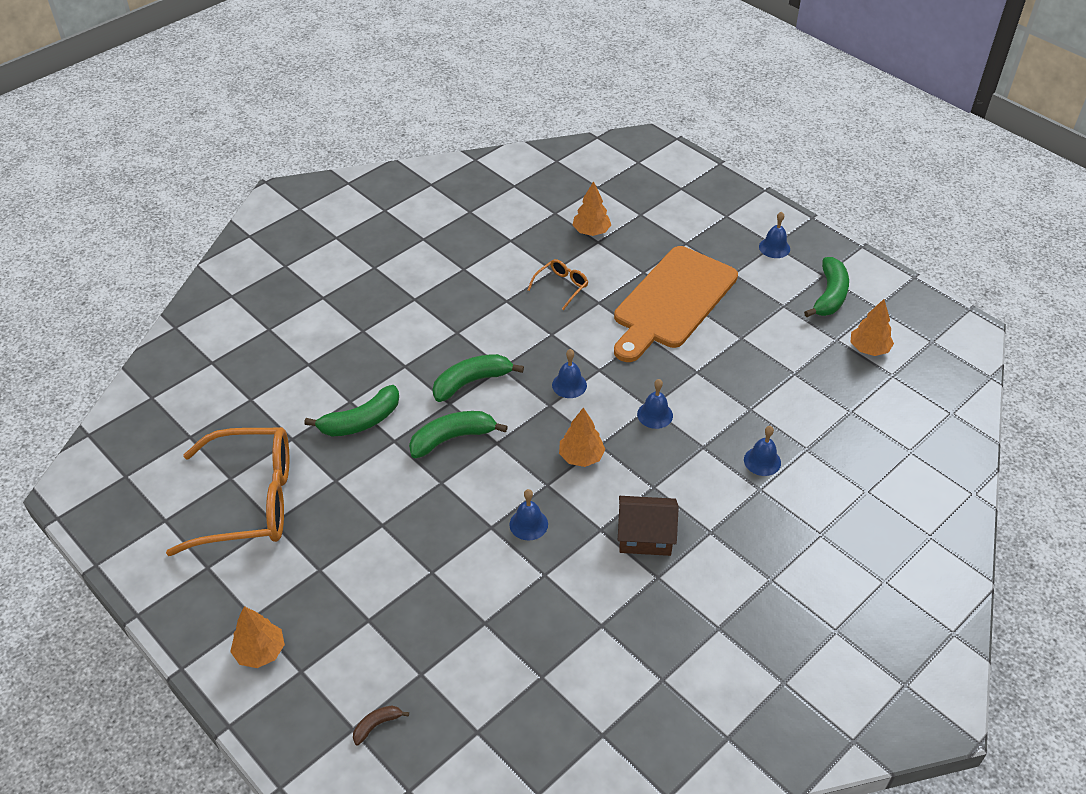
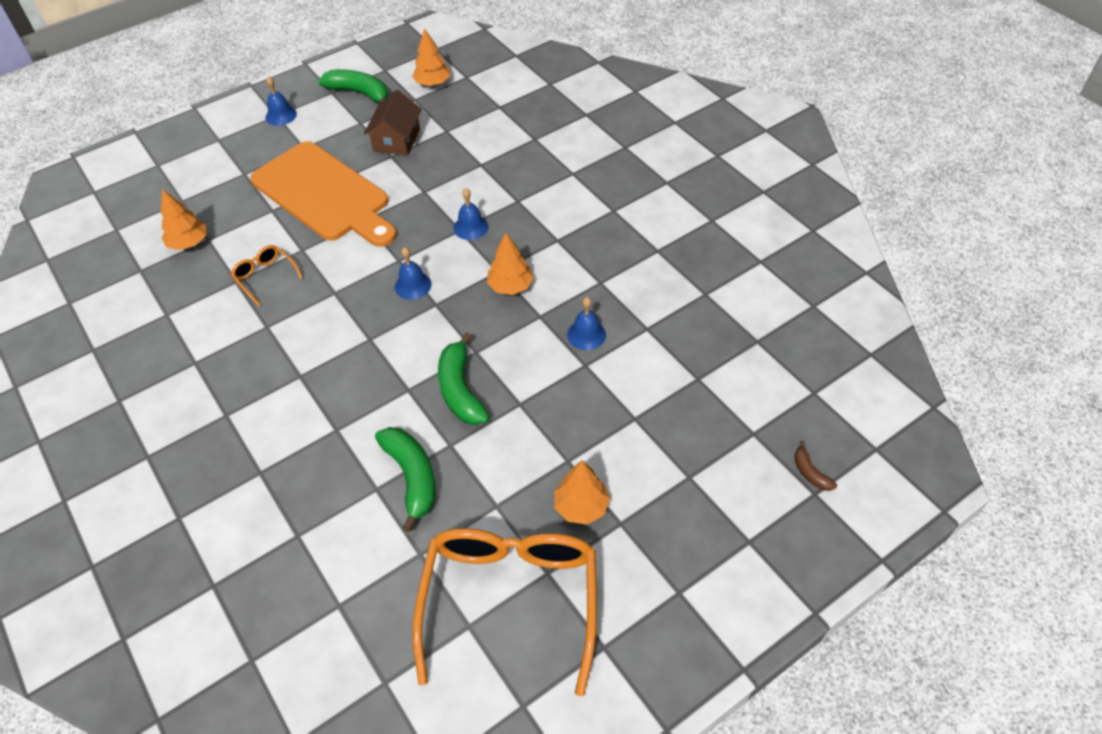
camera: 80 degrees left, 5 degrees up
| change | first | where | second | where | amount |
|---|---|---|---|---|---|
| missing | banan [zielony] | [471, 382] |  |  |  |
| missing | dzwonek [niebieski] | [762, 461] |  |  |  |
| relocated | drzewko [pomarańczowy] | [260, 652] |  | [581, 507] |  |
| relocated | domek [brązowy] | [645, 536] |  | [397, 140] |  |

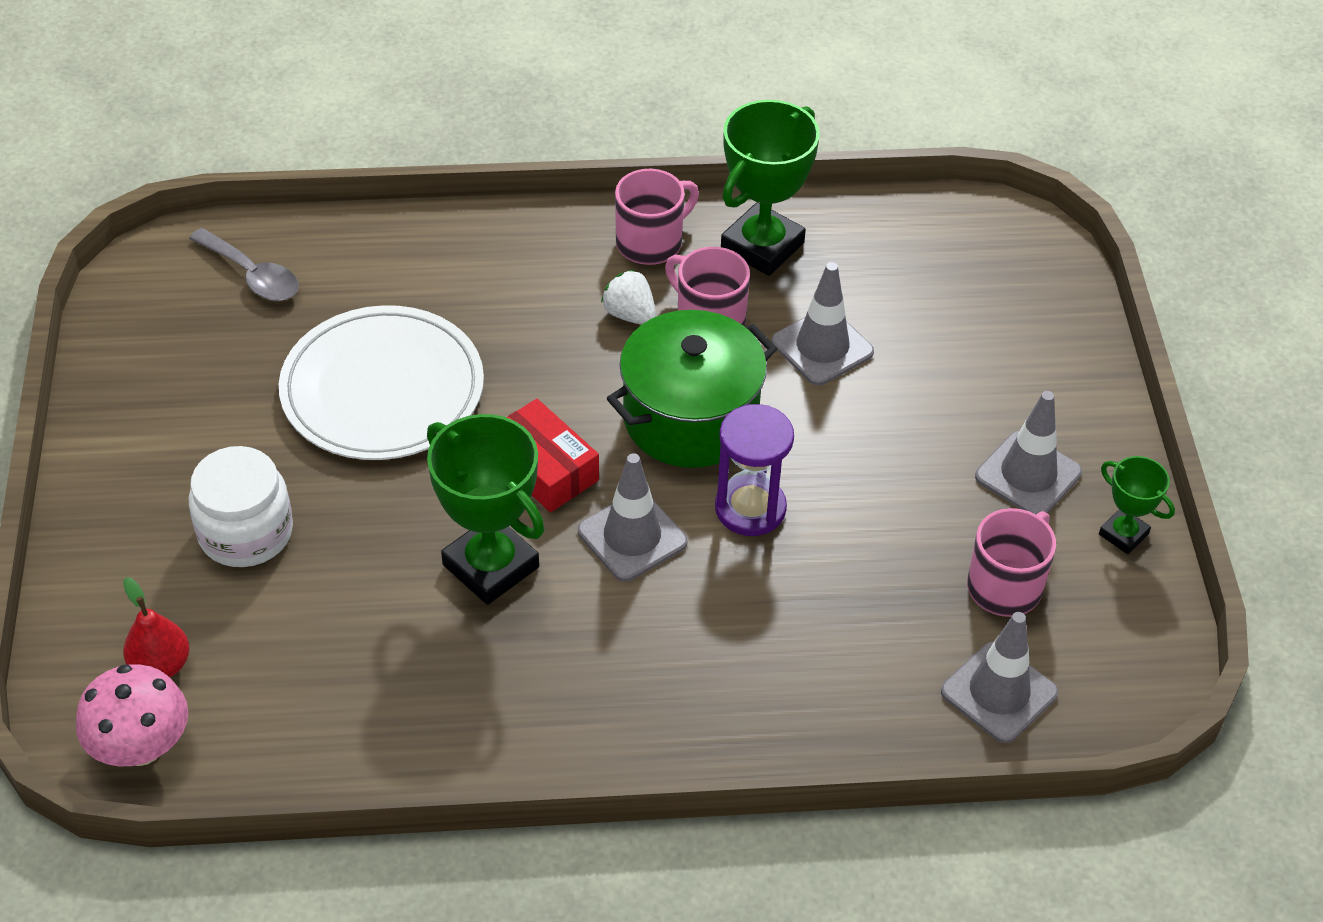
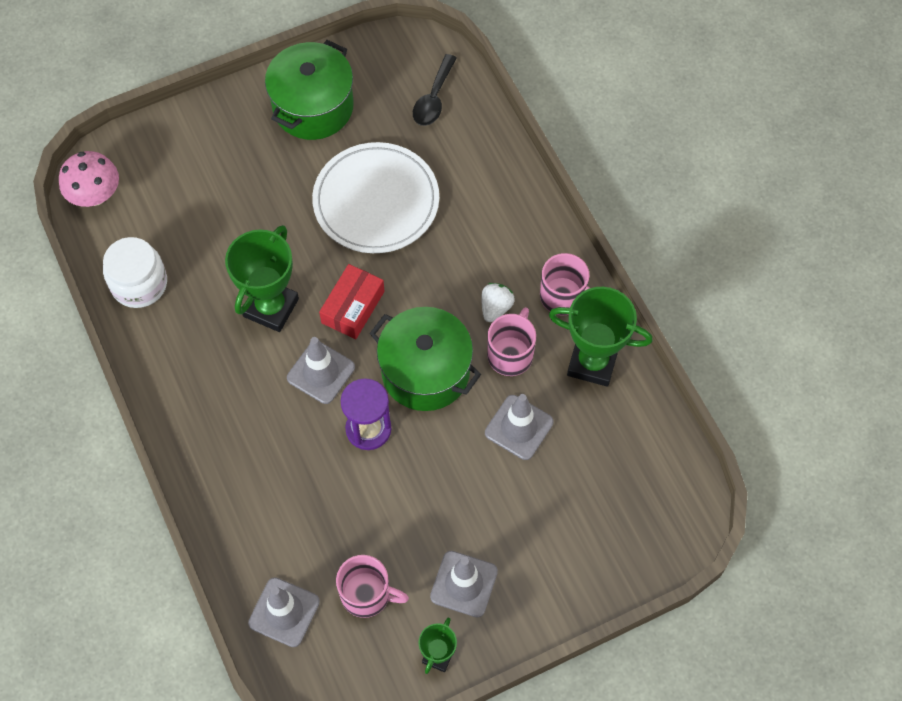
camera: 70 degrees right, 15 degrees up
| change | first | where | second | where | amount |
|---|---|---|---|---|---|
| missing | gruszka [czerwony] | [161, 665] |  |  |  |
| appeared |  |  | garnek [zielony] | [313, 107] |  |
| relocated | słoik [biały] | [245, 532] |  | [139, 284] |  |
| colour | łyżka [szary] | [252, 275] | łyżka [czarny] | [433, 98] |  |

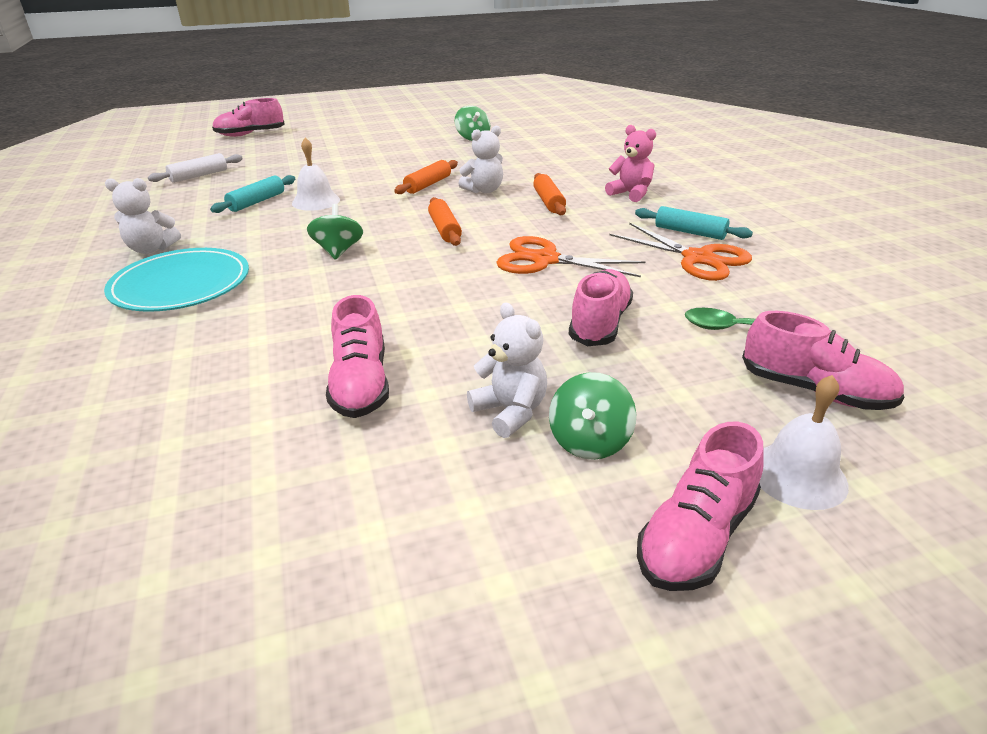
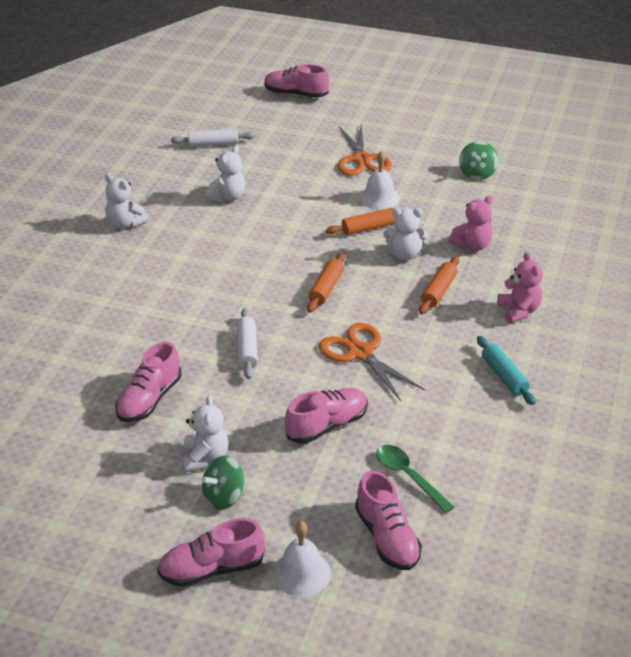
camera: 35 degrees right, 5 degrees up
| change | first | where | second | where | amount |
|---|---|---|---|---|---|
| missing | talerz [turkusowy] | [181, 285] |  |  |  |
| missing | bączek [zielony] | [338, 251] |  |  |  |
| appeared |  |  | wałek do ciasta [biały] | [247, 349] |  |
| appeared |  |  | miś [różowy] | [472, 245] |  |
| relocated | dzwonek [biały] | [316, 201] |  | [379, 197] |  |
| relocated | nożyczki [pomarańczowy] | [697, 258] |  | [361, 159] |  |
| exchanged | wałek do ciasta [turkusowy] | [257, 202] | miś [biały] | [227, 197] |  |

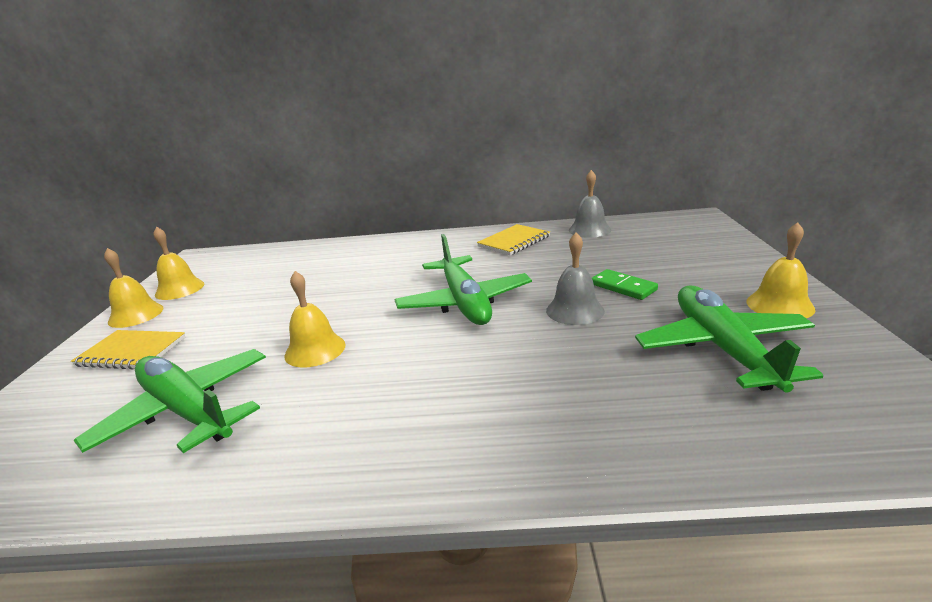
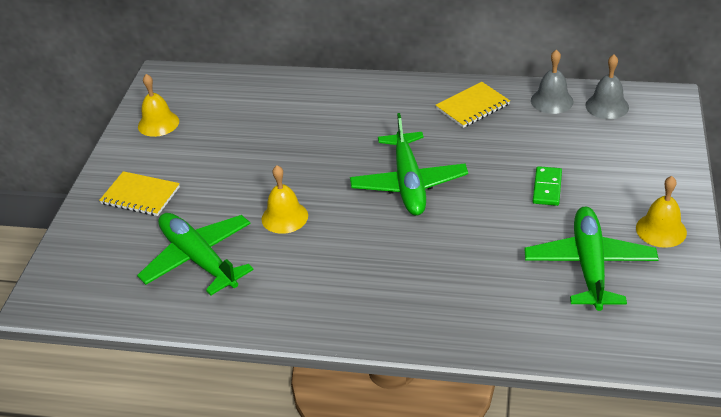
camera: 10 degrees right, 15 degrees up
| change | first | where | second | where | amount |
|---|---|---|---|---|---|
| missing | dzwonek [żółty] | [136, 315] |  |  |  |
| relocated | dzwonek [szary] | [575, 310] |  | [607, 106] |  |
| spun | kostka domina [zielony] | [623, 287] |  | [547, 188] | 45 degrees clockwise |

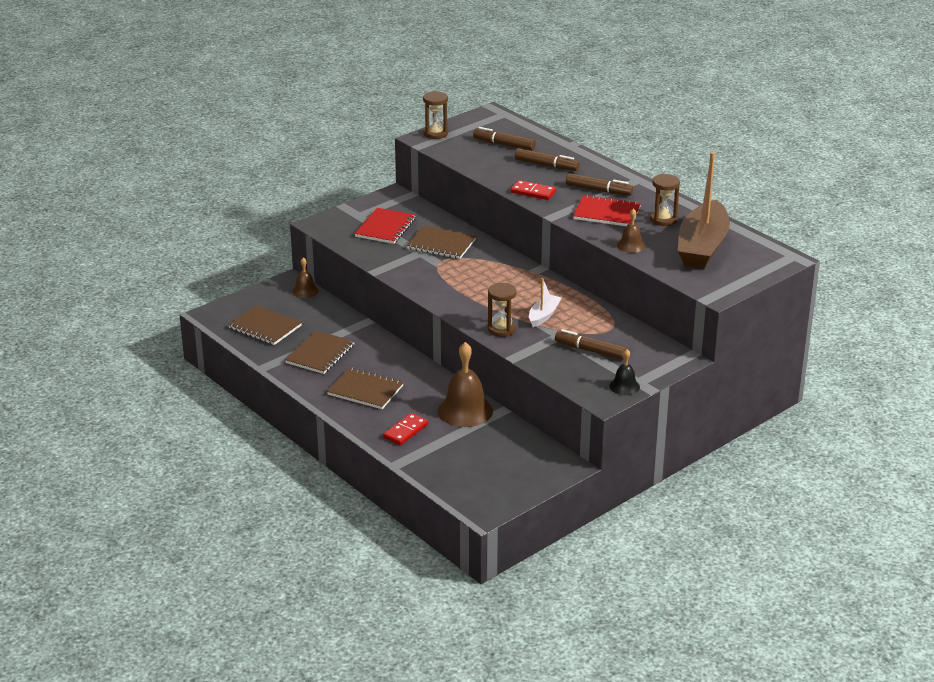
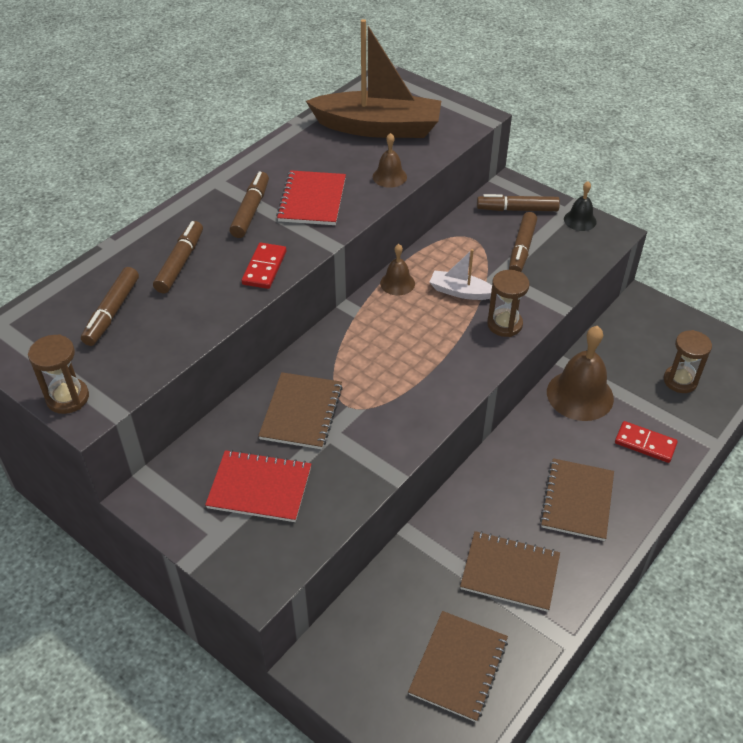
camera: 100 degrees left, 15 degrees up
| change | first | where | second | where | amount |
|---|---|---|---|---|---|
| appeared |  |  | flamaster [brązowy] | [517, 209] |  |
| relocated | dzwonek [brązowy] | [305, 291] |  | [397, 283] |  |
| relocated | klepsydra [brązowy] | [663, 219] |  | [680, 381] |  |

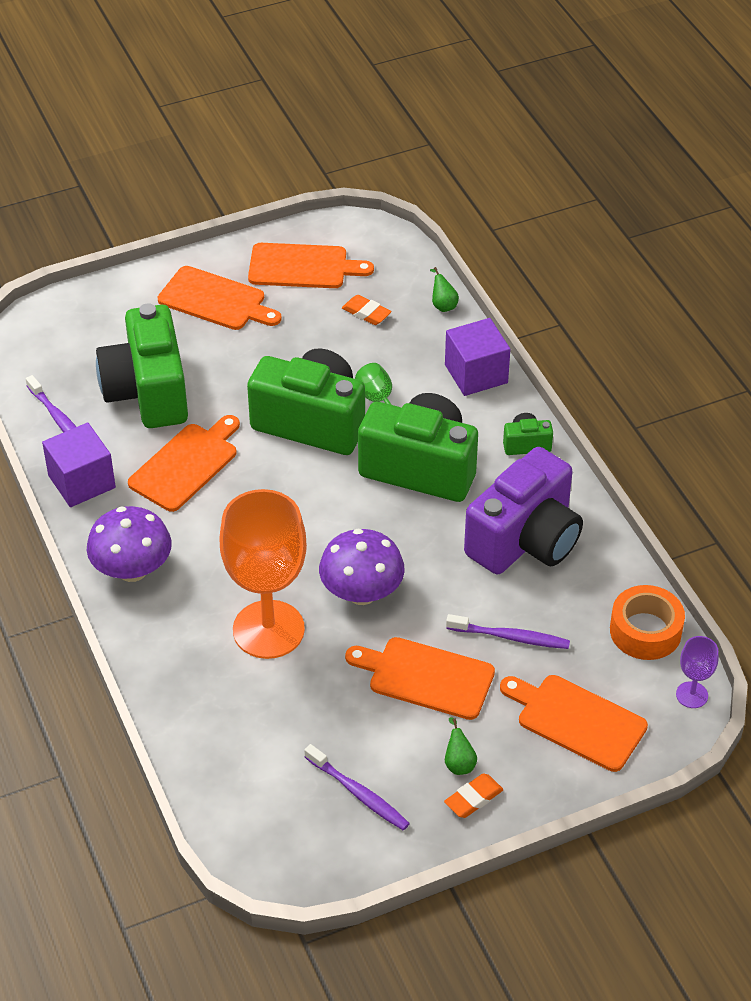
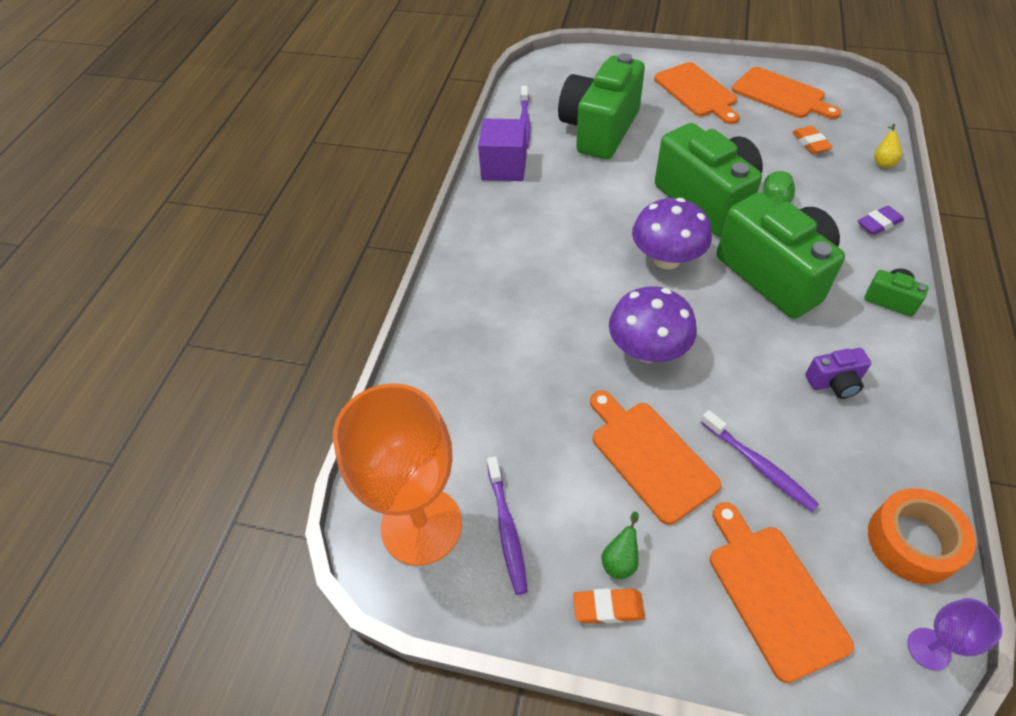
camera: 40 degrees right, 5 degrees up
| change | first | where | second | where | amount |
|---|---|---|---|---|---|
| missing | deska do krojenia [pomarańczowy] | [186, 465] |  |  |  |
| relocated | grzyb [fioletowy] | [132, 570] |  | [666, 259] |  |
| relocated | kielich [pomarańczowy] | [268, 629] |  | [421, 525] |  |
| exchanged | sześcian [fioletowy] | [476, 374] | gumka do mazania [fioletowy] | [878, 223] |  |
| colour | gruszka [zielony] | [443, 305] | gruszka [żółty] | [883, 162] |  |
| size | aparat fotograficzny [fioletowy] | [525, 540] |  | [834, 382] | x0.42 |

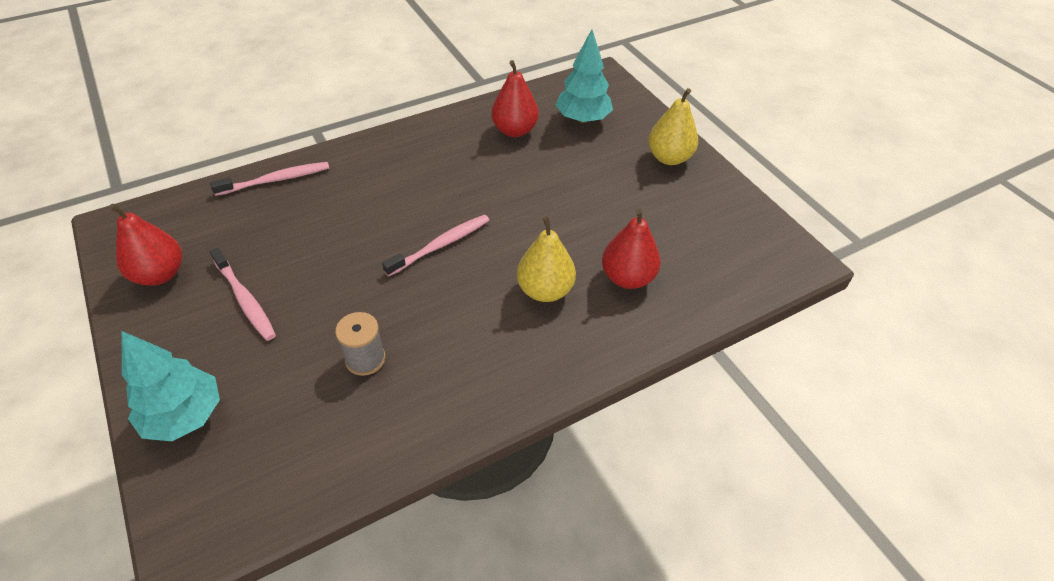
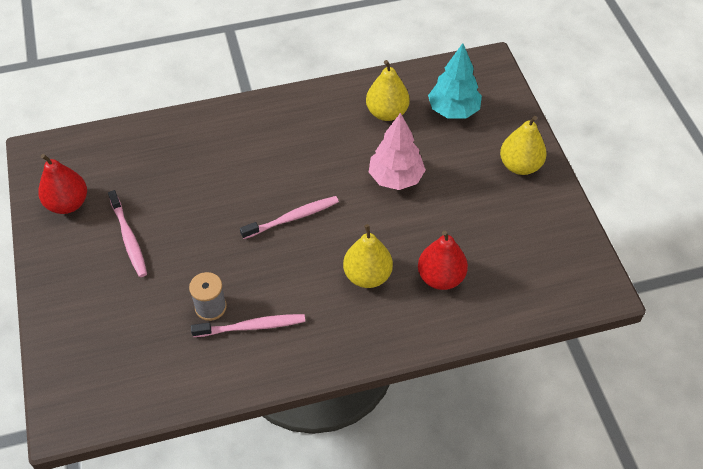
camera: 15 degrees right, 5 degrees up
| change | first | where | second | where | amount |
|---|---|---|---|---|---|
| missing | drzewko [turkusowy] | [185, 416] |  |  |  |
| appeared |  |  | drzewko [różowy] | [395, 178] |  |
| relocated | szczoteczka do zębów [różowy] | [276, 180] |  | [252, 326] |  |
| colour | gruszka [czerwony] | [514, 130] | gruszka [żółty] | [387, 113] |  |

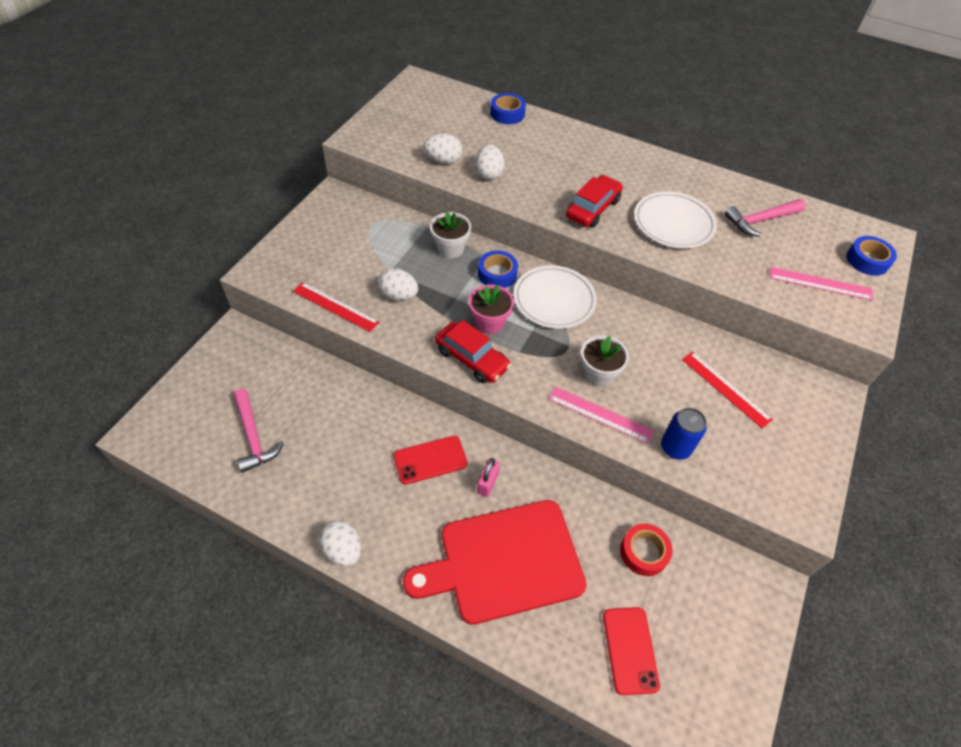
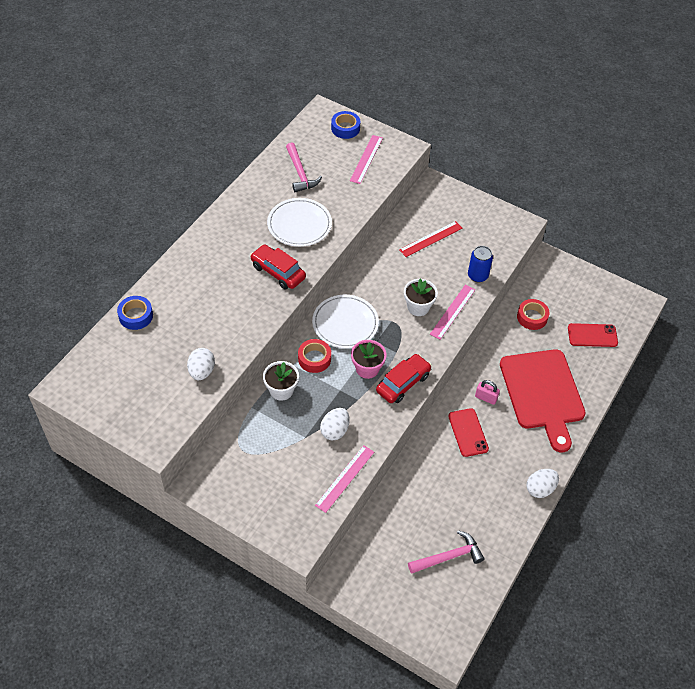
camera: 85 degrees left, 0 degrees up
| change | first | where | second | where | amount |
|---|---|---|---|---|---|
| missing | jajko [biały] | [489, 174] |  |  |  |
| colour | linijka [czerwony] | [335, 306] | linijka [różowy] | [345, 478] |  |
| colour | taśma klejąca [niebieski] | [497, 274] | taśma klejąca [czerwony] | [314, 359] |  |

